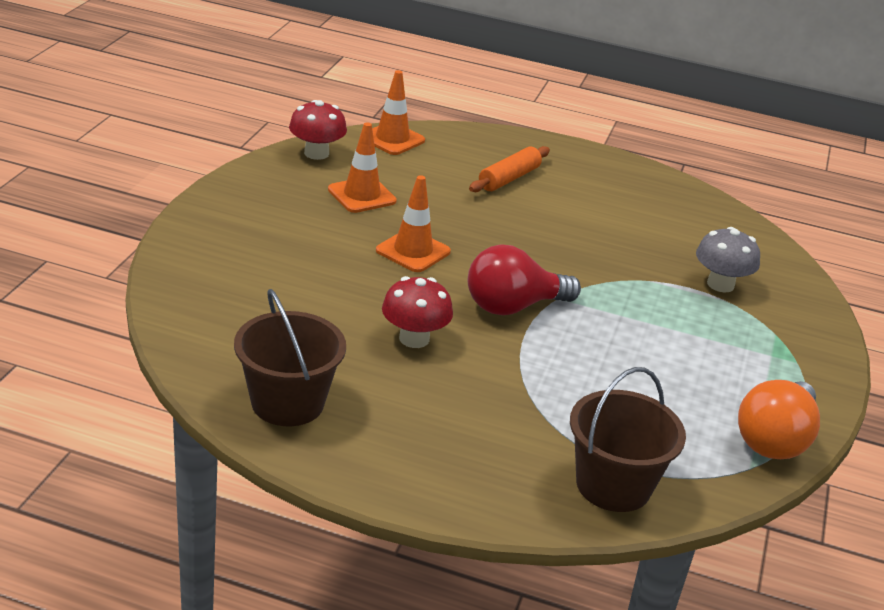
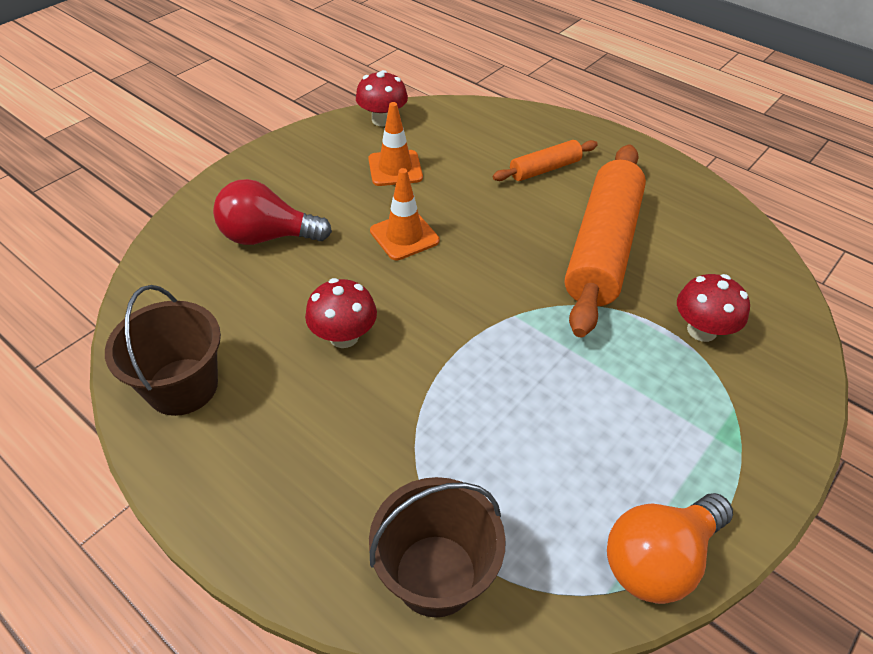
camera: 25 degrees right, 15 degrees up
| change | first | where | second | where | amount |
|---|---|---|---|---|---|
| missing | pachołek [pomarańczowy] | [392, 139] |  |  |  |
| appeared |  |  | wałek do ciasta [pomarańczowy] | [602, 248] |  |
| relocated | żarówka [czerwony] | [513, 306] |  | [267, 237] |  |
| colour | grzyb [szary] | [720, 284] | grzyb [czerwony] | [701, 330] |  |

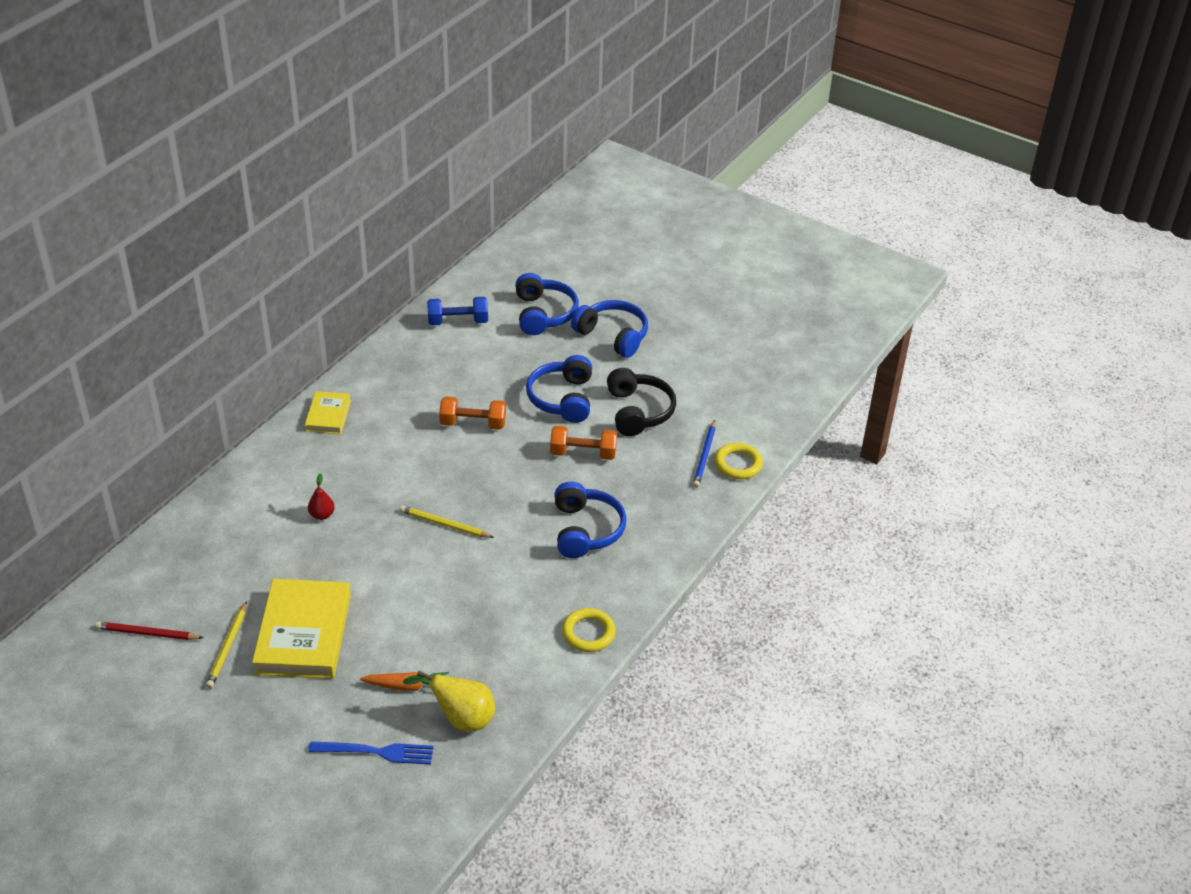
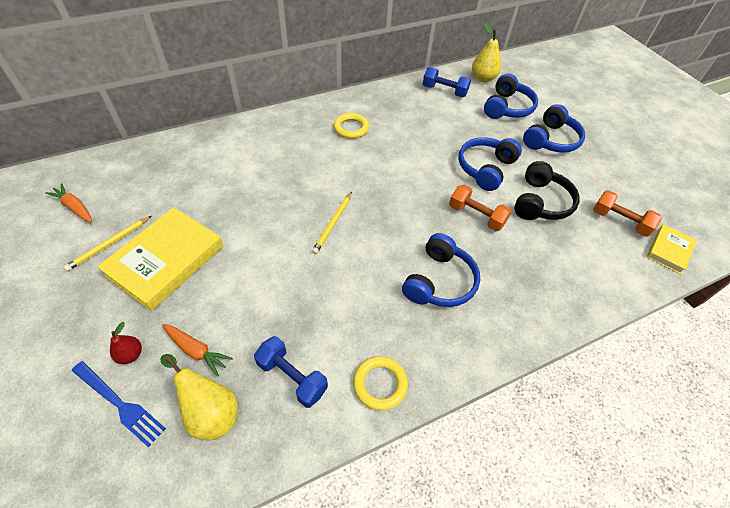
camera: 30 degrees right, 10 degrees up
| change | first | where | second | where | amount |
|---|---|---|---|---|---|
| missing | ołówek [niebieski] | [704, 456] |  |  |  |
| appeared |  |  | hantel [niebieski] | [292, 377] |  |
| appeared |  |  | gruszka [żółty] | [483, 78] |  |
| relocated | książka [żółty] | [328, 415] |  | [669, 251] |  |
| relocated | gruszka [czerwony] | [322, 515] |  | [130, 355] |  |
| relocated | hantel [pomarańczowy] | [473, 423] |  | [619, 221] |  |
| relocated | pierścień [żółty] | [738, 464] |  | [351, 128] |  |
| exchanged | ołówek [czerwony] | [147, 633] | marchewka [pomarańczowy] | [75, 207] |  |
| spun | ołówek [żółty] | [444, 524] |  | [333, 224] | 120 degrees counterclockwise |
| spun | słuchawki [niebieski] | [613, 336] |  | [551, 140] | 60 degrees clockwise |

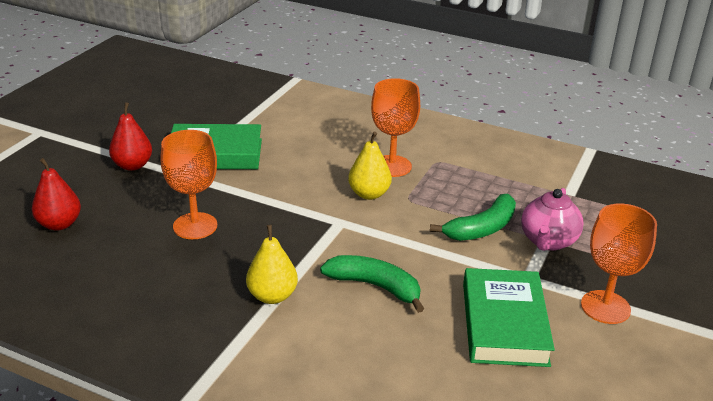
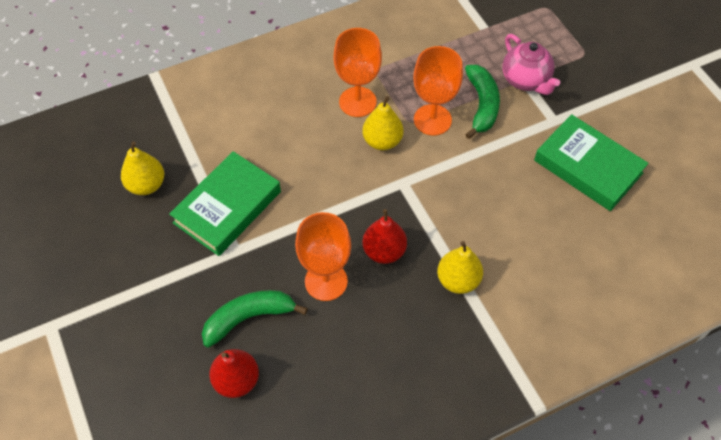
camera: 50 degrees left, 25 degrees up
| change | first | where | second | where | amount |
|---|---|---|---|---|---|
| appeared |  |  | gruszka [żółty] | [146, 185] |  |
| relocated | gruszka [czerwony] | [133, 165] |  | [384, 251] |  |
| relocated | banan [zielony] | [375, 286] |  | [249, 318] |  |
| relocated | kielich [pomarańczowy] | [605, 307] |  | [432, 120] |  |

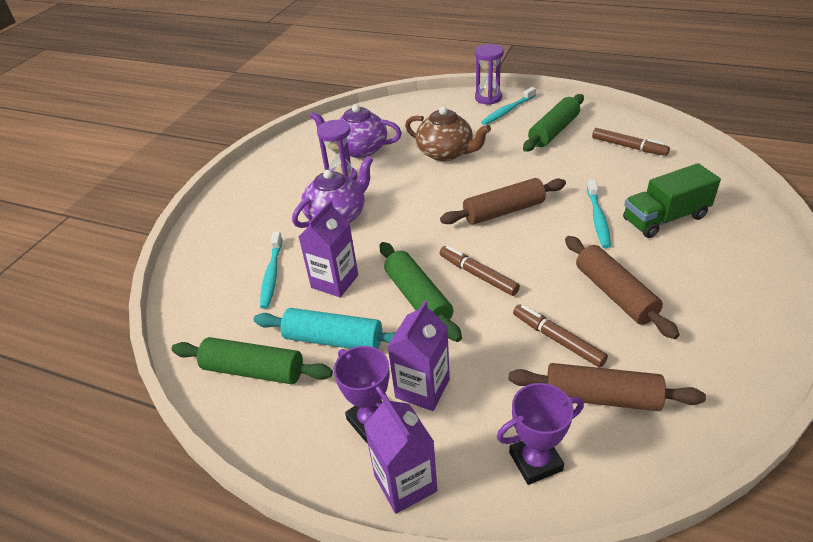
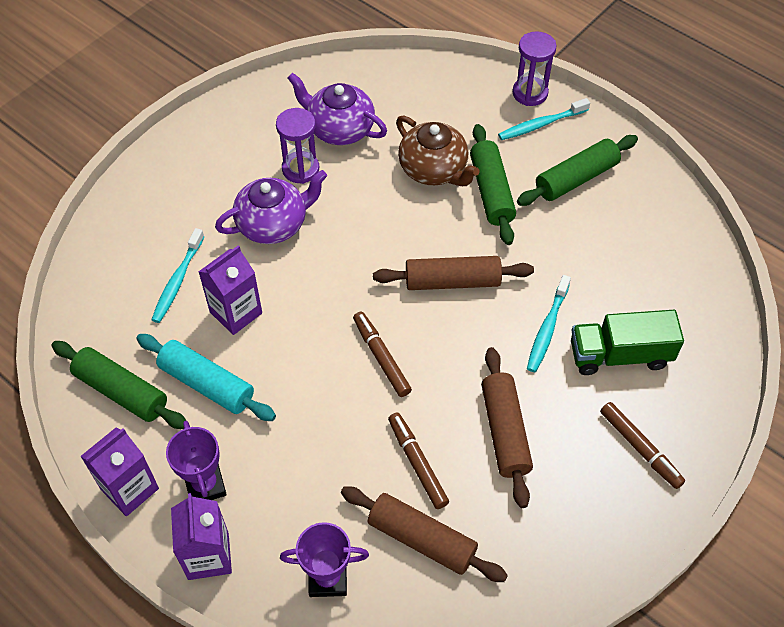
camera: 15 degrees right, 15 degrees up
| change | first | where | second | where | amount |
|---|---|---|---|---|---|
| relocated | wałek do ciasta [zielony] | [418, 298] |  | [491, 191] |  |
| relocated | karton mleka [fioletowy] | [422, 388] |  | [130, 489] |  |
| relocated | flamaster [brązowy] | [628, 147] |  | [640, 448] |  |

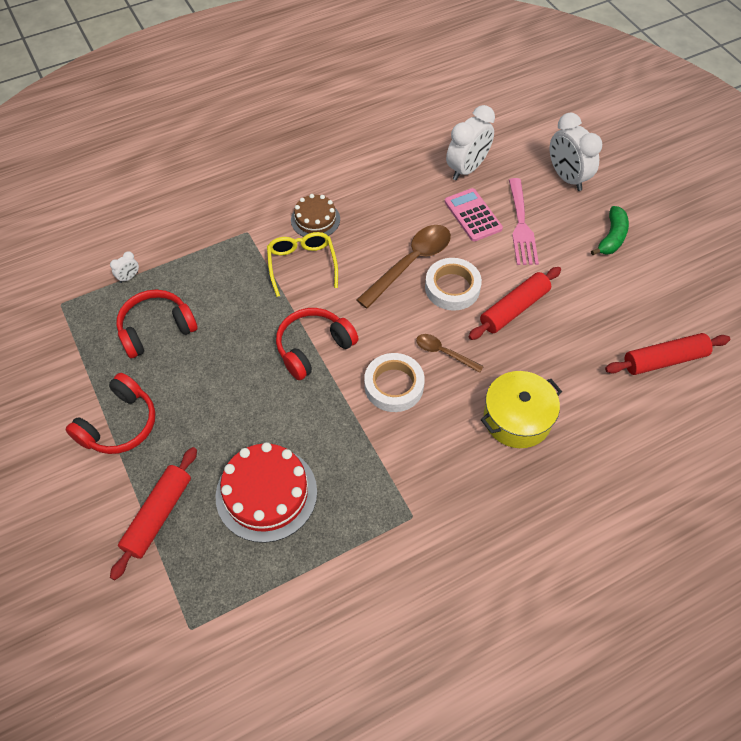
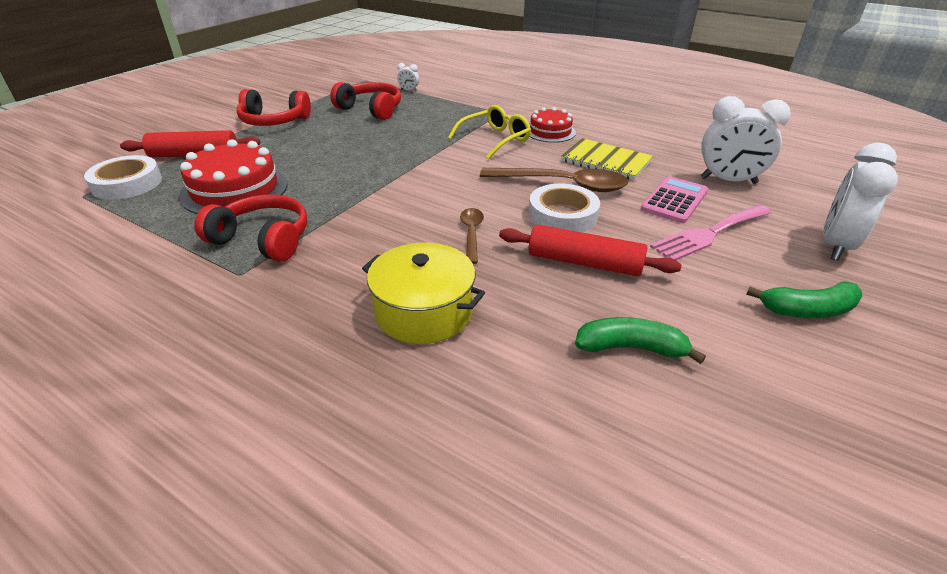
camera: 60 degrees right, 20 degrees down
| change | first | where | second | where | amount |
|---|---|---|---|---|---|
| missing | wałek do ciasta [czerwony] | [664, 360] |  |  |  |
| appeared |  |  | zeszyt [żółty] | [605, 161] |  |
| appeared |  |  | banan [zielony] | [631, 348] |  |
| relocated | słuchawki [czerwony] | [313, 347] |  | [263, 239] |  |
| relocated | taśma klejąca [biały] | [394, 386] |  | [127, 183] |  |
| colour | tort [brązowy] | [315, 219] | tort [czerwony] | [550, 132] |  |

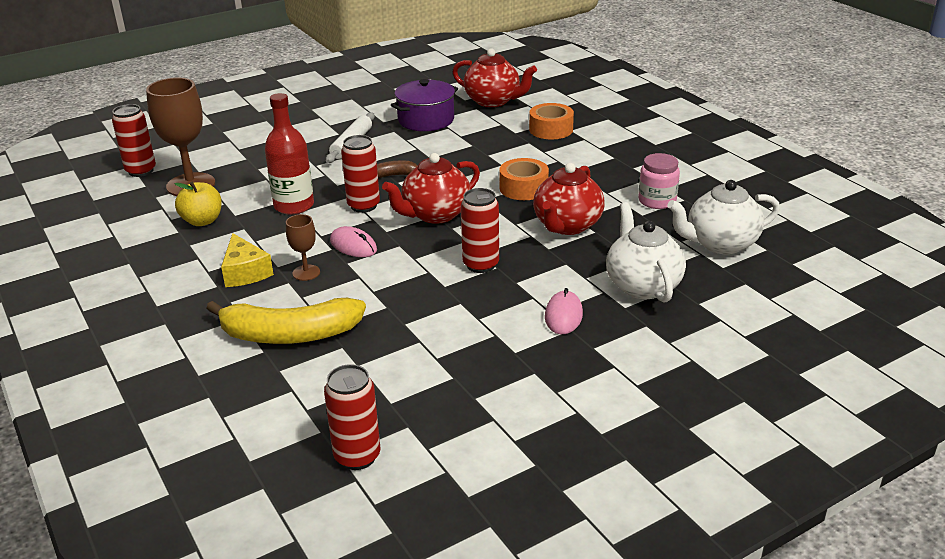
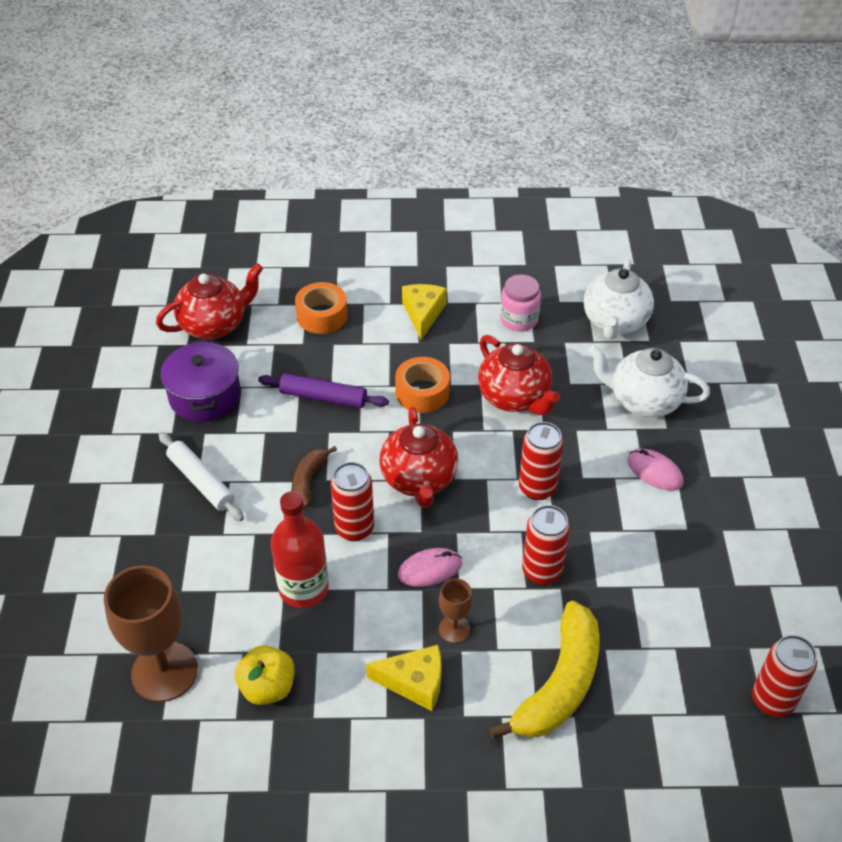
camera: 60 degrees left, 15 degrees up
| change | first | where | second | where | amount |
|---|---|---|---|---|---|
| appeared |  |  | wałek do ciasta [fioletowy] | [323, 397] |  |
| appeared |  |  | ser [żółty] | [423, 314] |  |
| relocated | puszka [czerwony] | [141, 171] |  | [542, 571] |  |

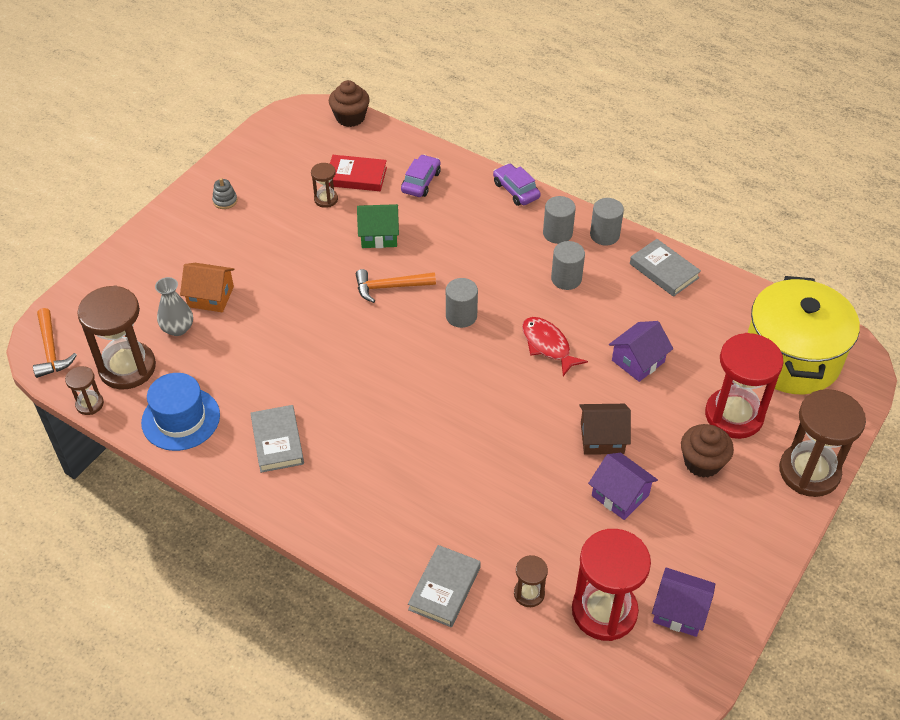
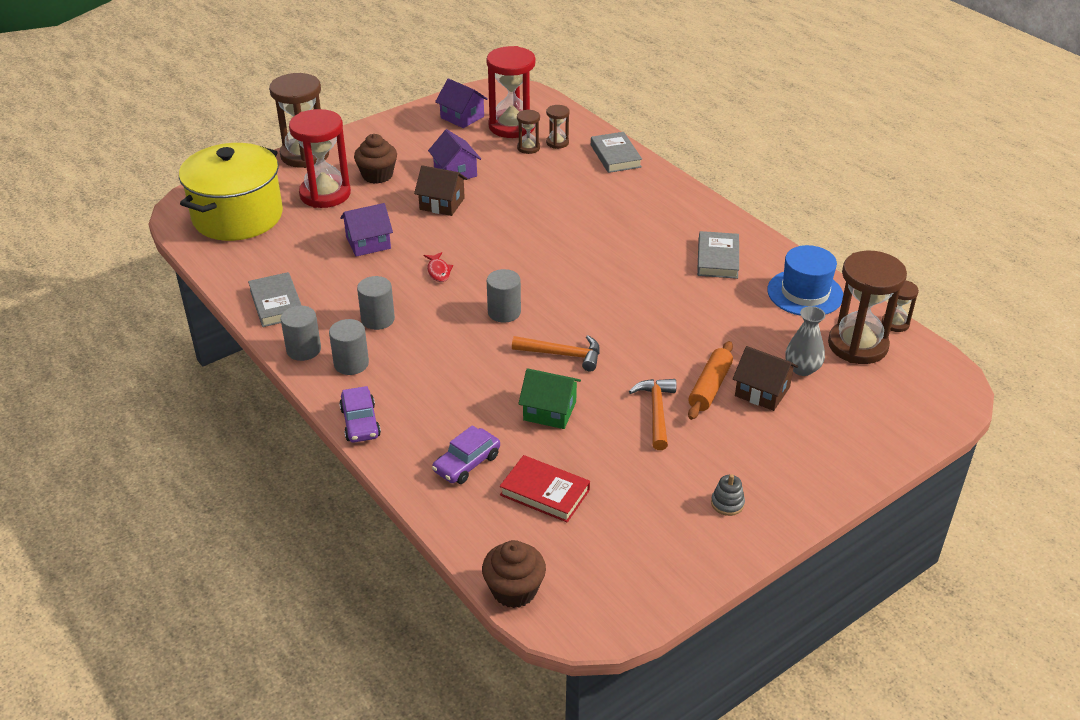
camera: 160 degrees left, 10 degrees down
| change | first | where | second | where | amount |
|---|---|---|---|---|---|
| appeared |  |  | wałek do ciasta [pomarańczowy] | [709, 387] |  |
| relocated | młotek [pomarańczowy] | [51, 350] |  | [656, 412] |  |
| relocated | klepsydra [brązowy] | [326, 199] |  | [528, 148] |  |
| colour | domek [pomarańczowy] | [210, 296] | domek [brązowy] | [762, 391] |  |
| spun | książka [szary] | [444, 588] |  | [615, 156] | 60 degrees counterclockwise |
| size | ryba [czerwony] | [547, 345] |  | [438, 271] | x0.63 |

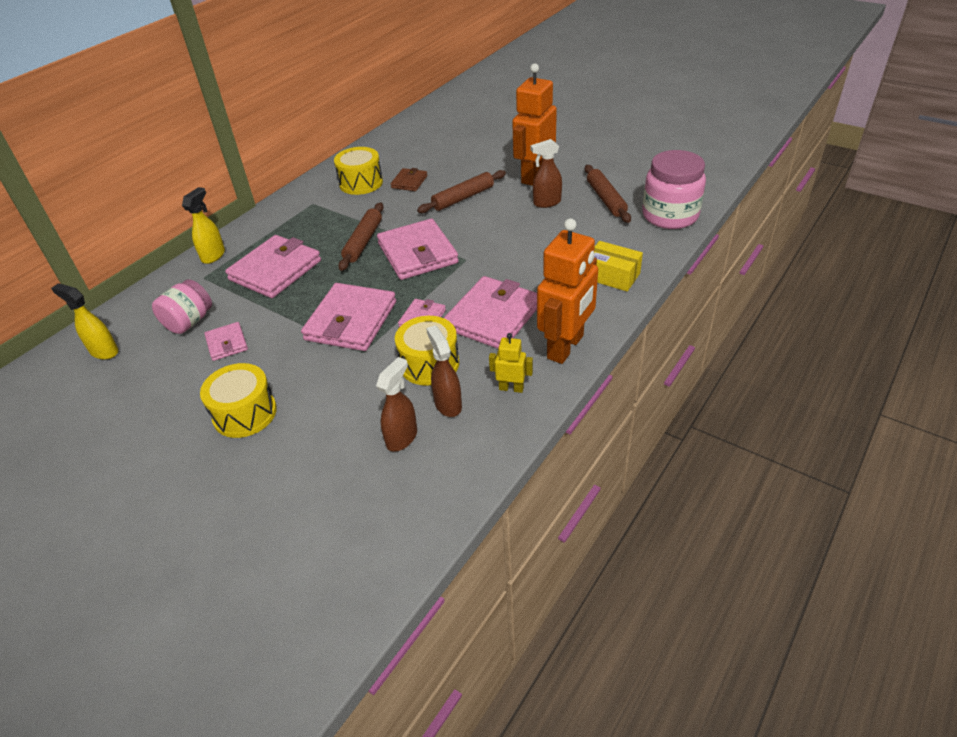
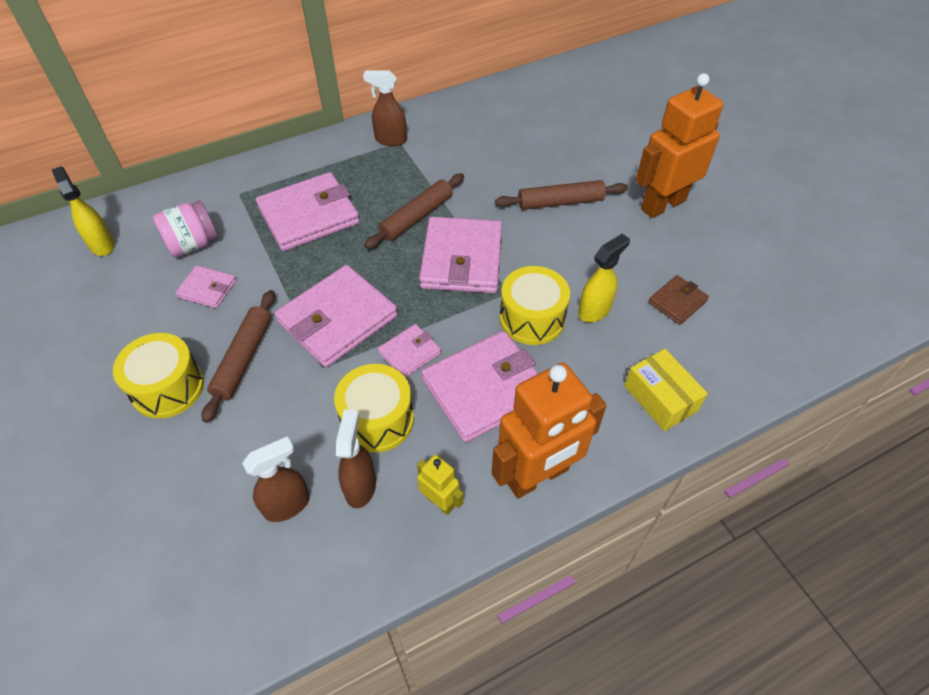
camera: 25 degrees right, 10 degrees up
| change | first | where | second | where | amount |
|---|---|---|---|---|---|
| missing | słoik [różowy] | [670, 215] |  |  |  |
| relocated | spryskiwacz [żółty] | [213, 255] |  | [594, 310] |  |
| relocated | bęben [żółty] | [361, 183] |  | [532, 318] |  |
| relocated | portfel [brązowy] | [409, 182] |  | [677, 302] |  |
| relocated | spryskiwacz [brązowy] | [546, 203] |  | [390, 140] |  |
| relocated | wałek do ciasta [brązowy] | [606, 199] |  | [243, 358] |  |
| spun | portfel [różowy] | [227, 343] |  | [207, 289] | 75 degrees counterclockwise |

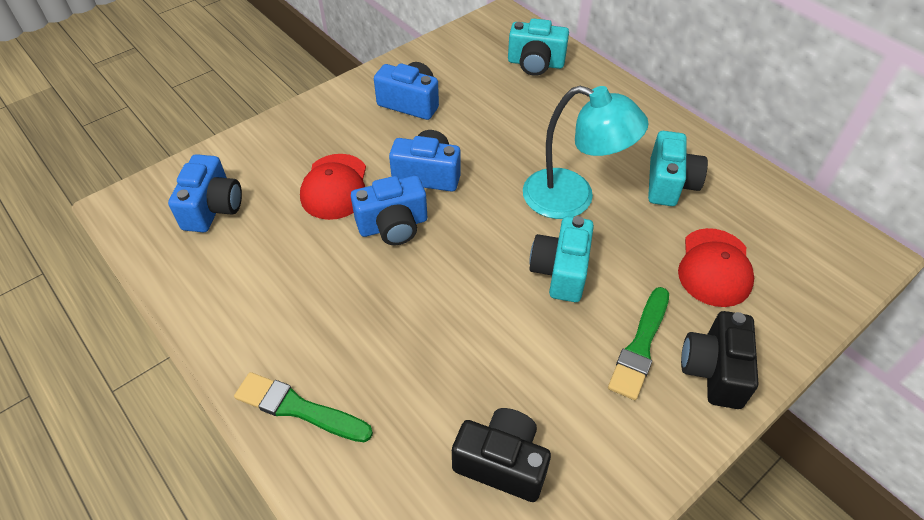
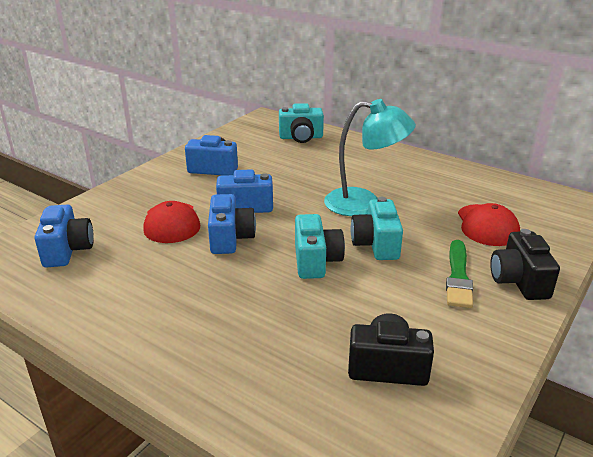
camera: 15 degrees left, 20 degrees down
| change | first | where | second | where | amount |
|---|---|---|---|---|---|
| missing | pędzel [zielony] | [298, 408] |  |  |  |
| relocated | aparat fotograficzny [turkusowy] | [669, 184] |  | [316, 261] |  |
| spun | aparat fotograficzny [niebieski] | [393, 226] |  | [230, 238] | 60 degrees counterclockwise |

